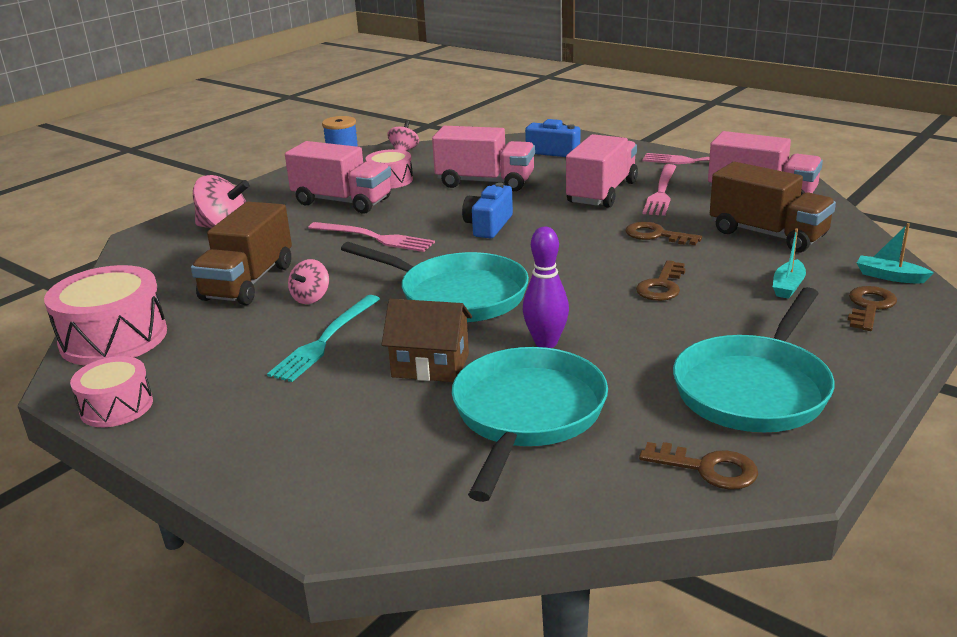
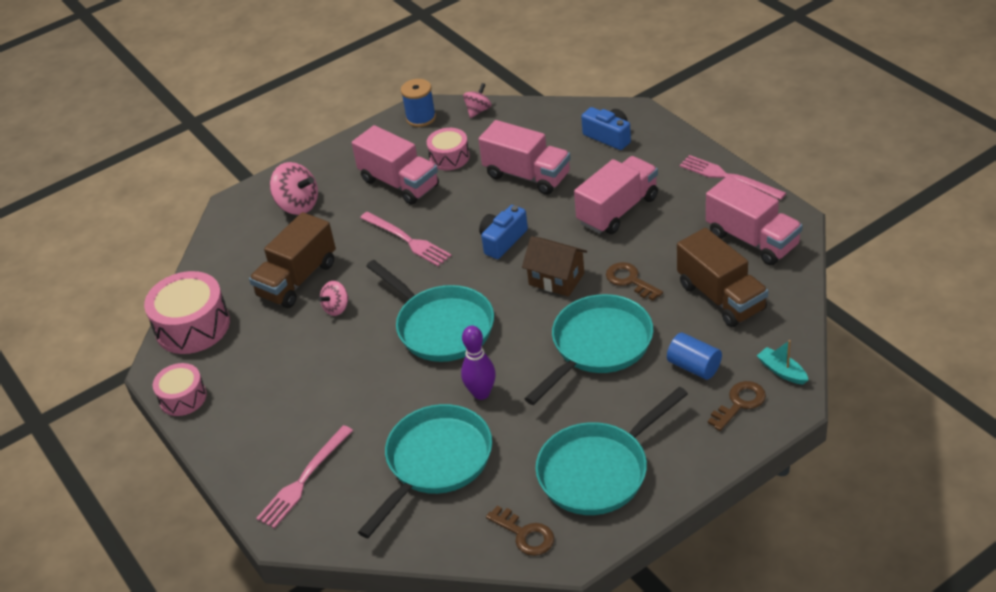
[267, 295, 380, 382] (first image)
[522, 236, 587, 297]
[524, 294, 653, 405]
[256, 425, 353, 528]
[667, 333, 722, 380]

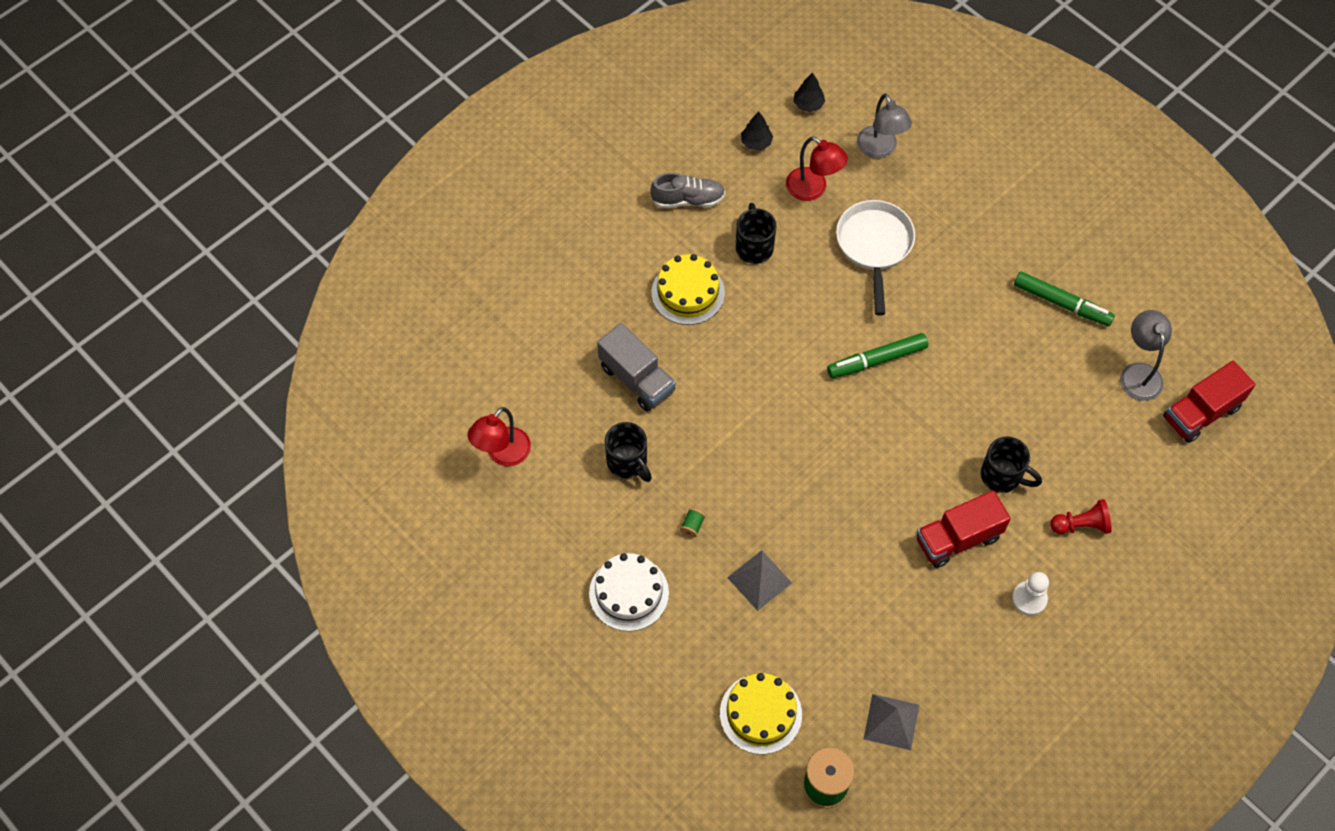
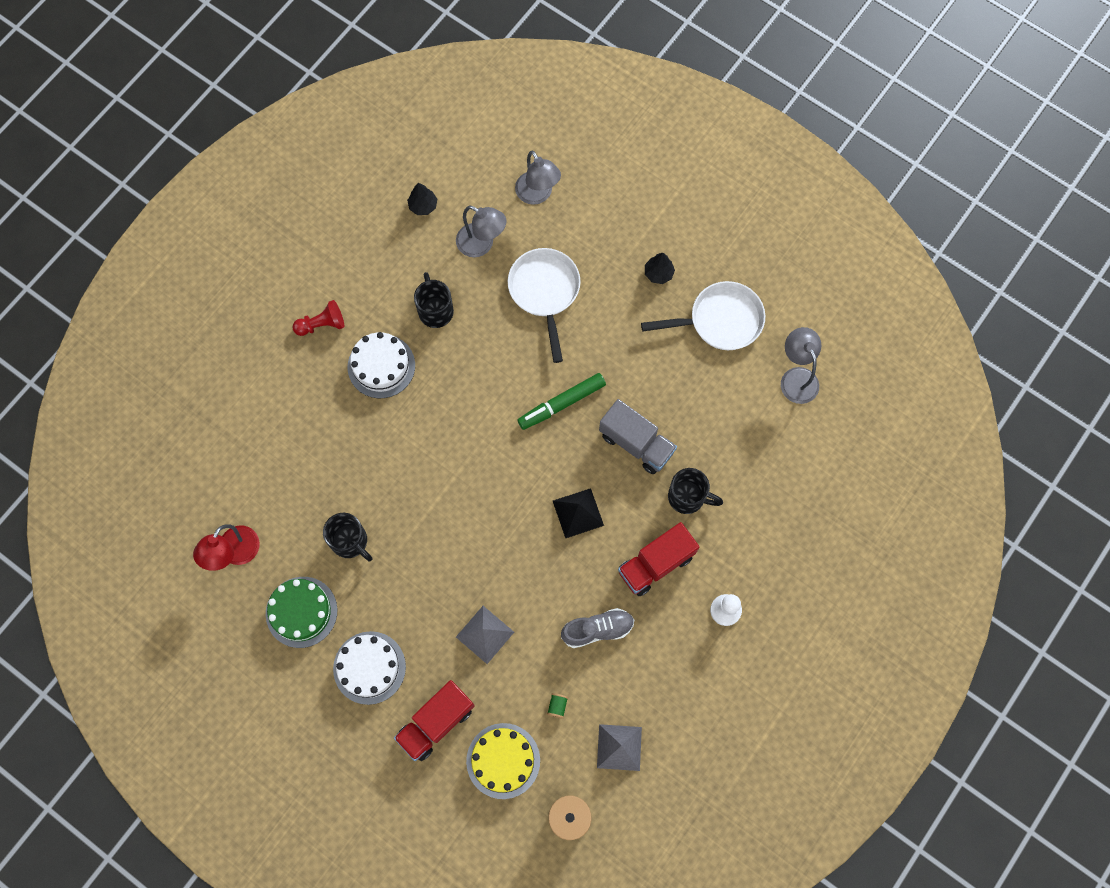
[599, 399, 677, 474]
[561, 608, 634, 648]
[348, 332, 415, 398]
[547, 693, 568, 719]
[456, 205, 506, 257]
[645, 253, 675, 284]
[641, 281, 765, 350]
[292, 300, 344, 336]
[394, 680, 475, 761]
[266, 577, 338, 648]
[553, 488, 604, 538]

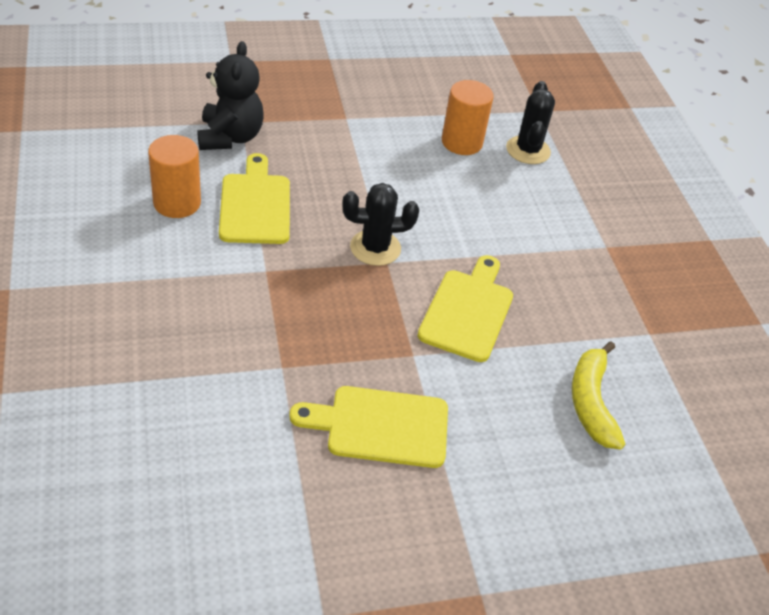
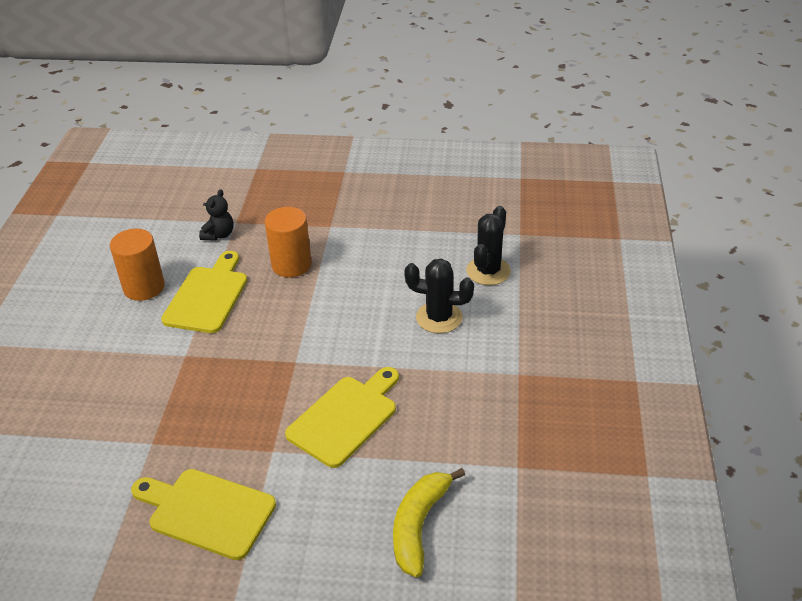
[199, 189, 233, 241]
[404, 259, 474, 333]
[265, 207, 312, 278]

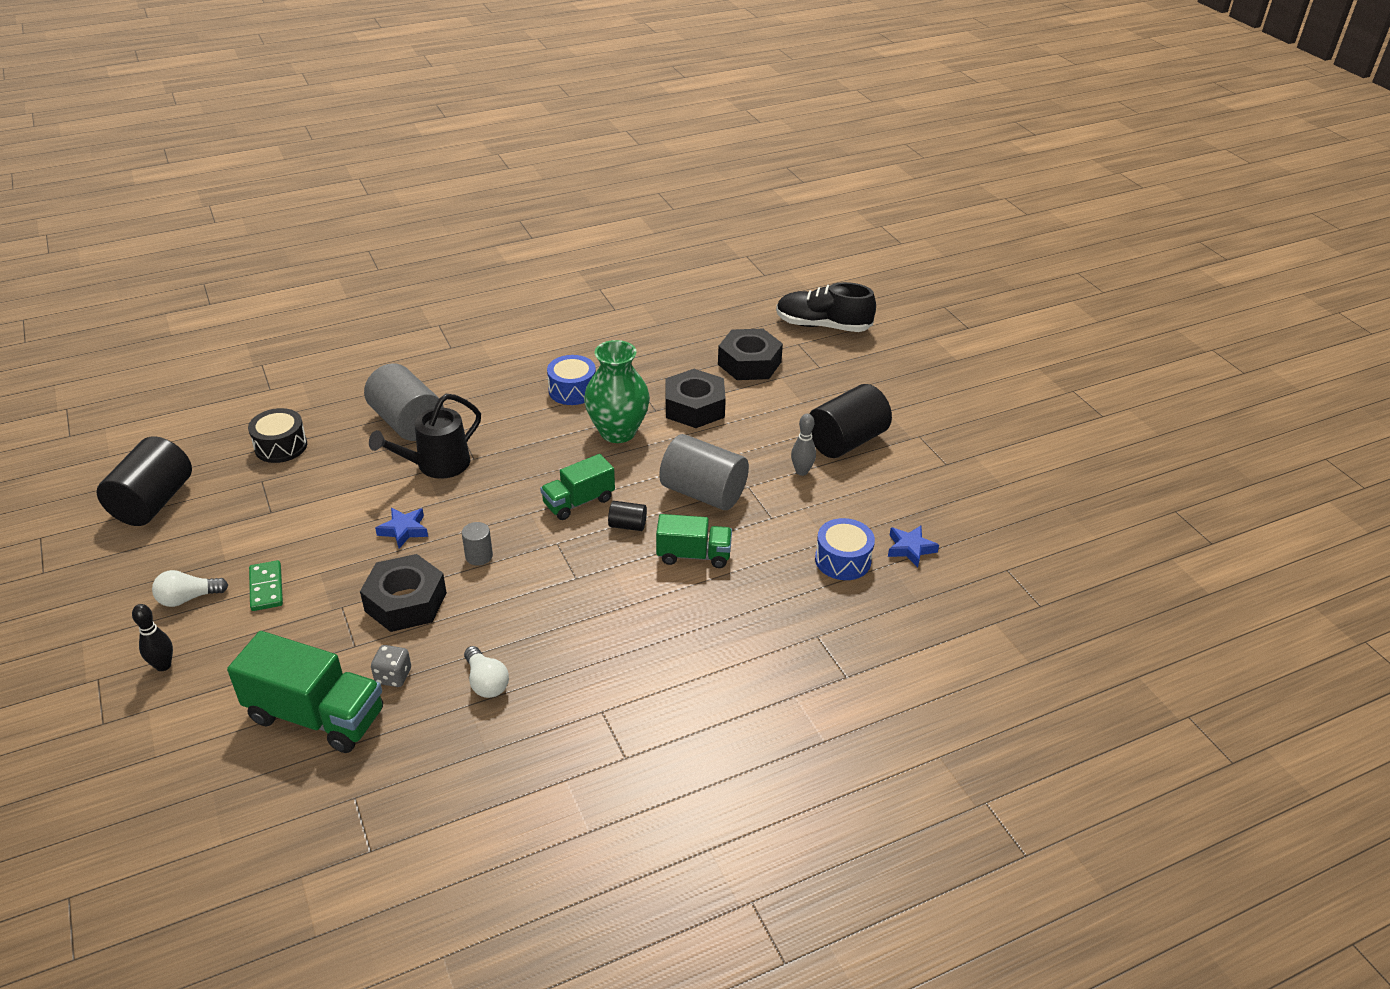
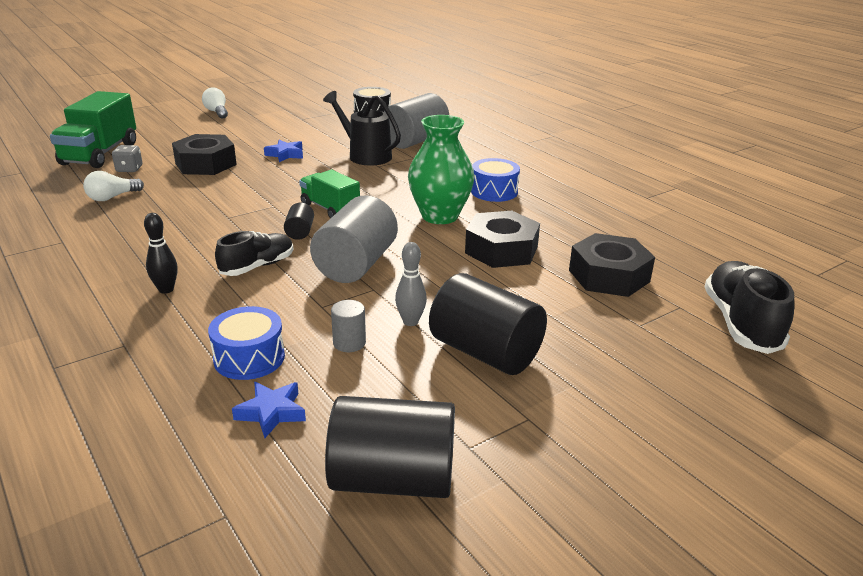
[325, 396, 455, 498]
[144, 213, 178, 294]
[249, 560, 283, 611] (first image)
[331, 300, 366, 352]
[215, 231, 293, 276]

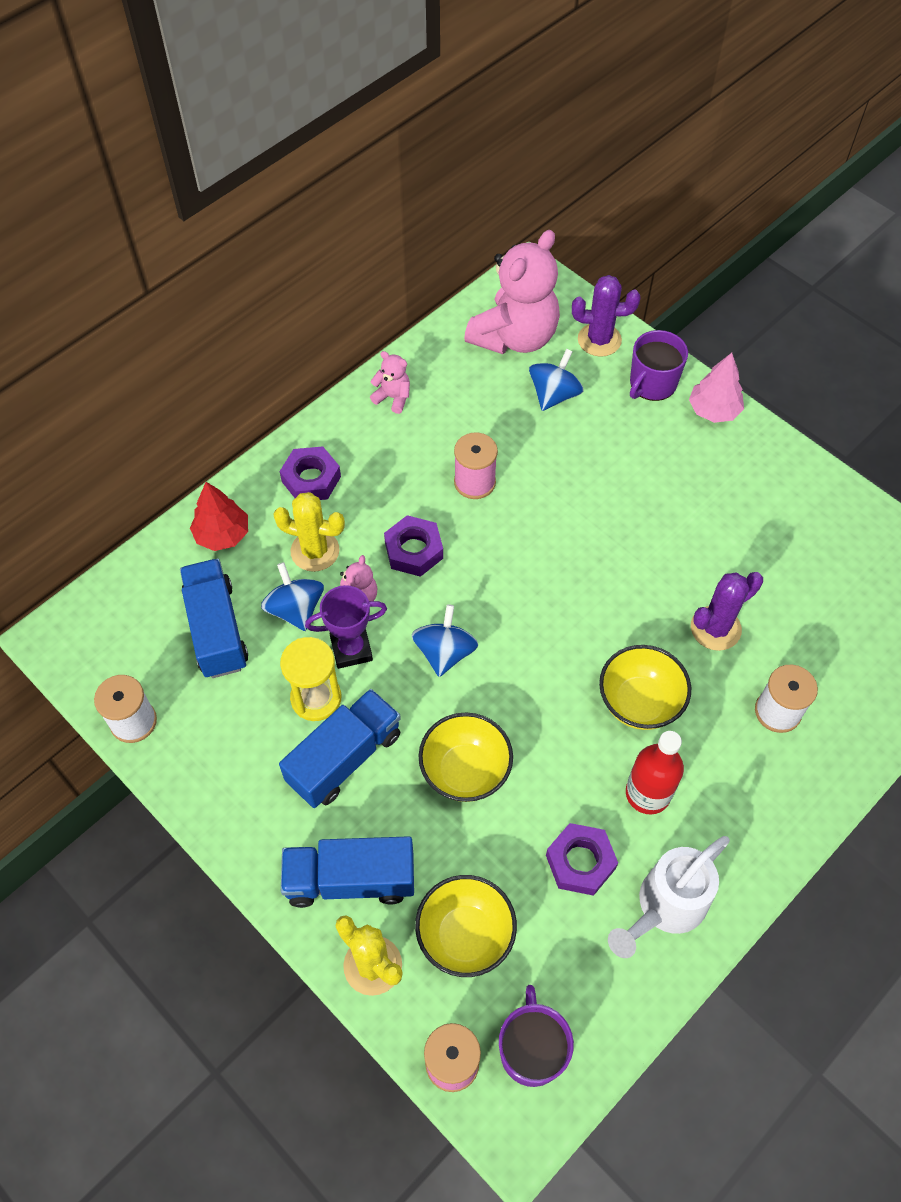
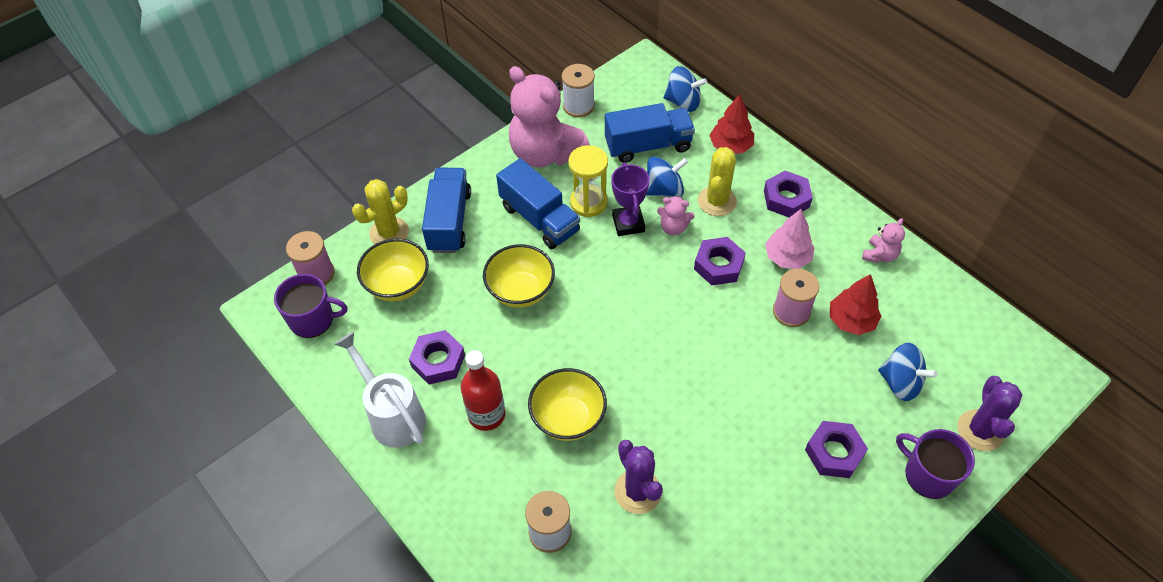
[664, 66, 707, 112]
[509, 66, 590, 167]
[765, 209, 815, 269]
[805, 421, 868, 478]
[830, 274, 881, 335]

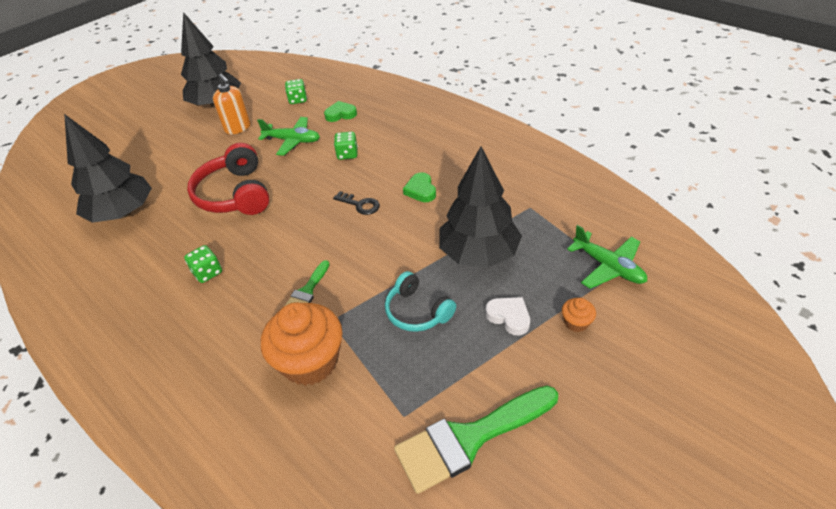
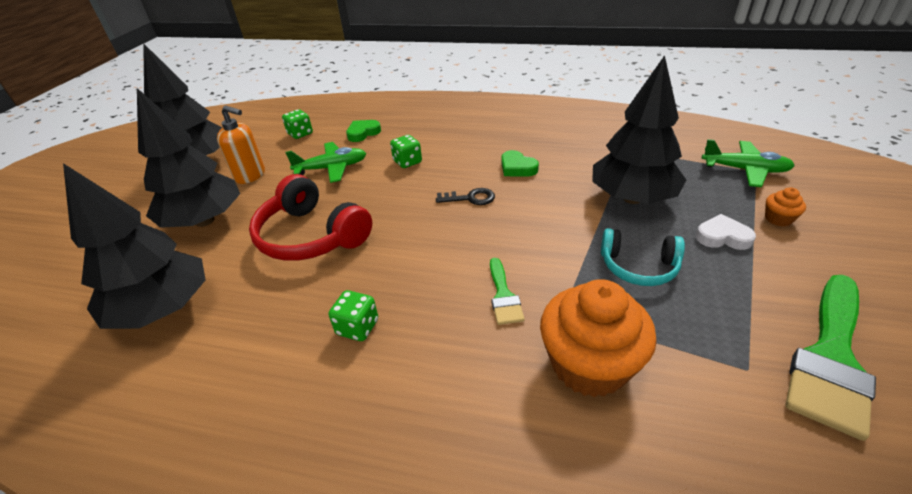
[137, 88, 240, 228]

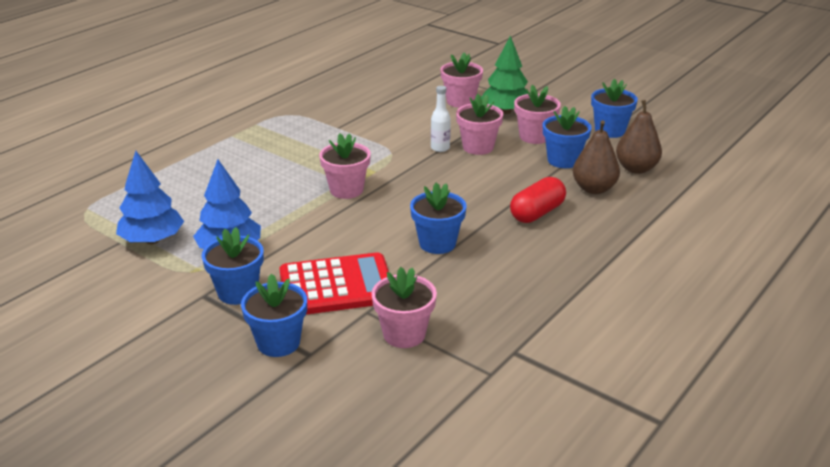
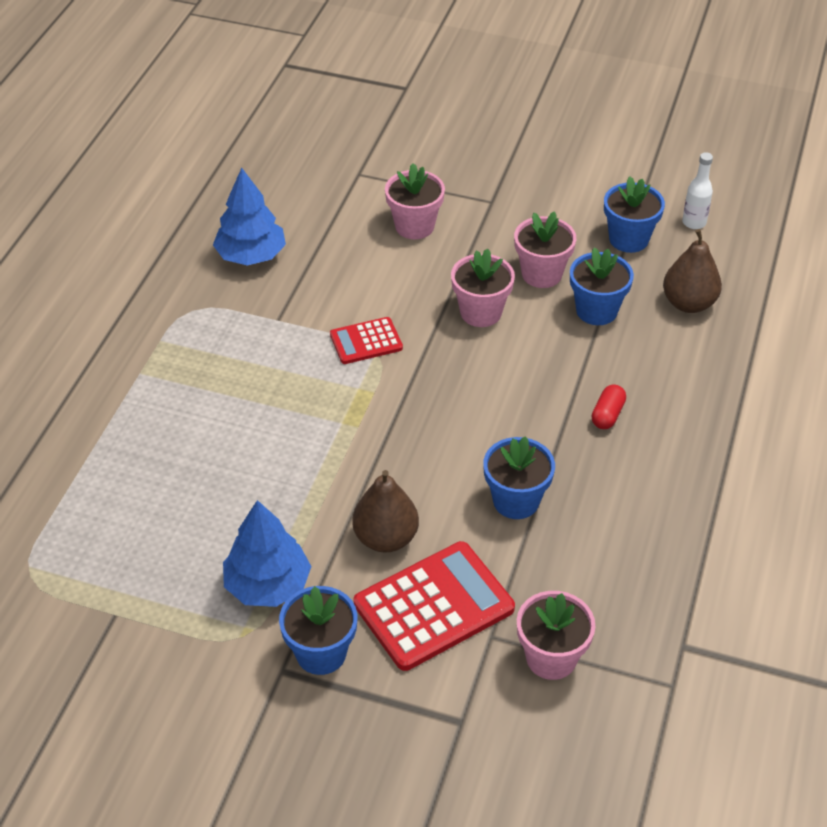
[213, 168, 286, 266]
[241, 274, 307, 357] (first image)
[319, 134, 371, 199] (first image)
[682, 152, 713, 229]
[481, 35, 528, 114] (first image)
[592, 385, 626, 429]
[352, 470, 419, 553]
[330, 317, 403, 364]

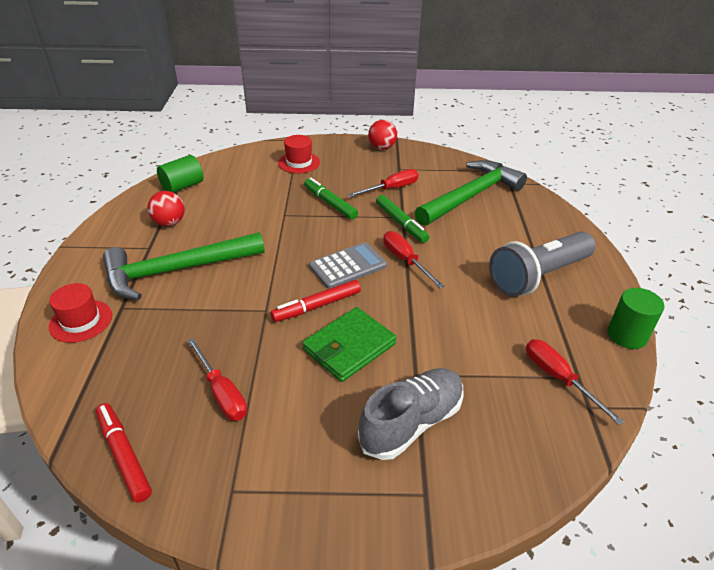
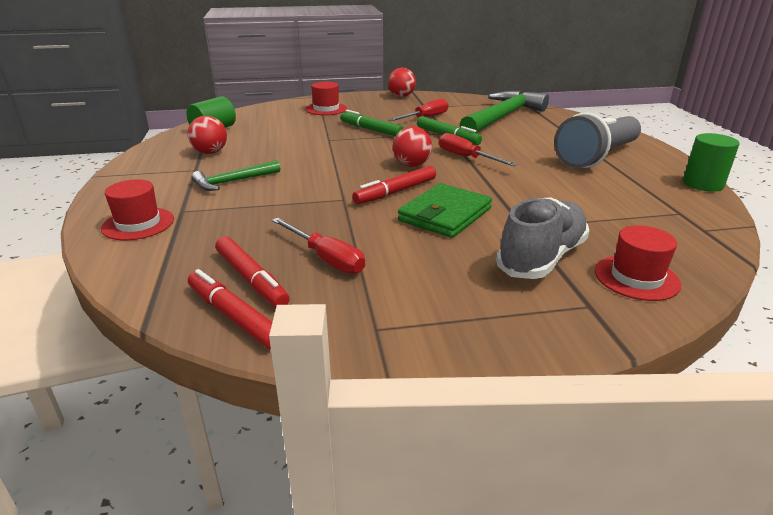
[192, 160, 280, 191]
[393, 126, 432, 167]
[526, 339, 624, 425] (first image)
[215, 236, 290, 307]
[595, 225, 681, 301]

